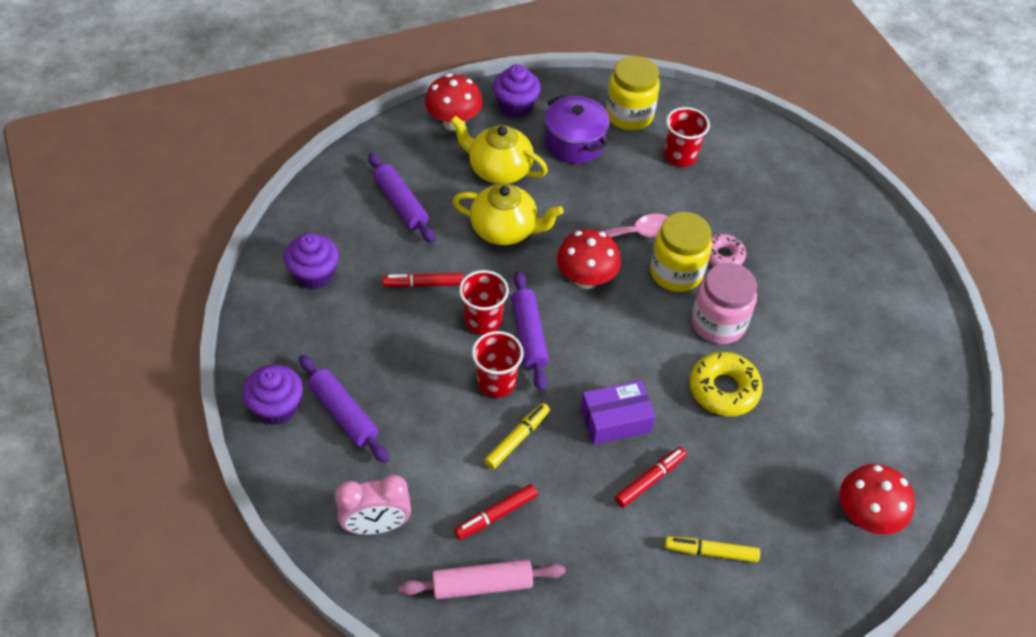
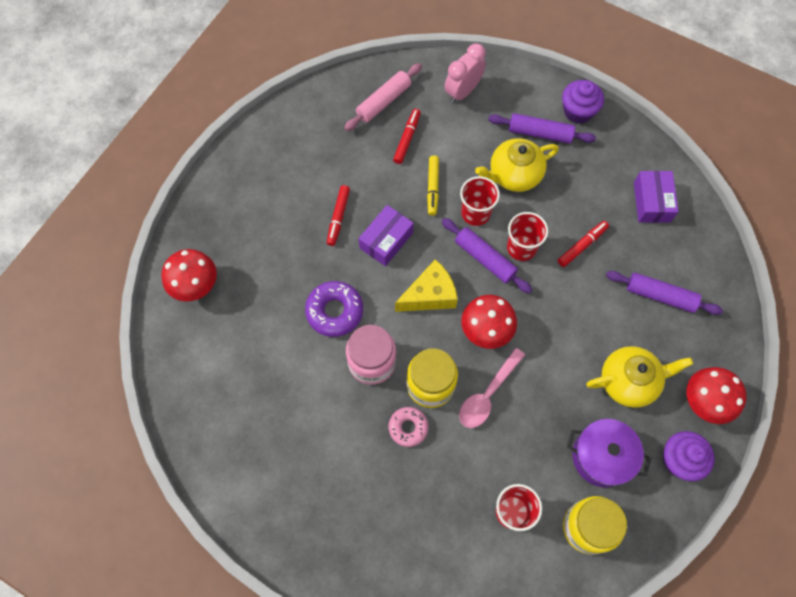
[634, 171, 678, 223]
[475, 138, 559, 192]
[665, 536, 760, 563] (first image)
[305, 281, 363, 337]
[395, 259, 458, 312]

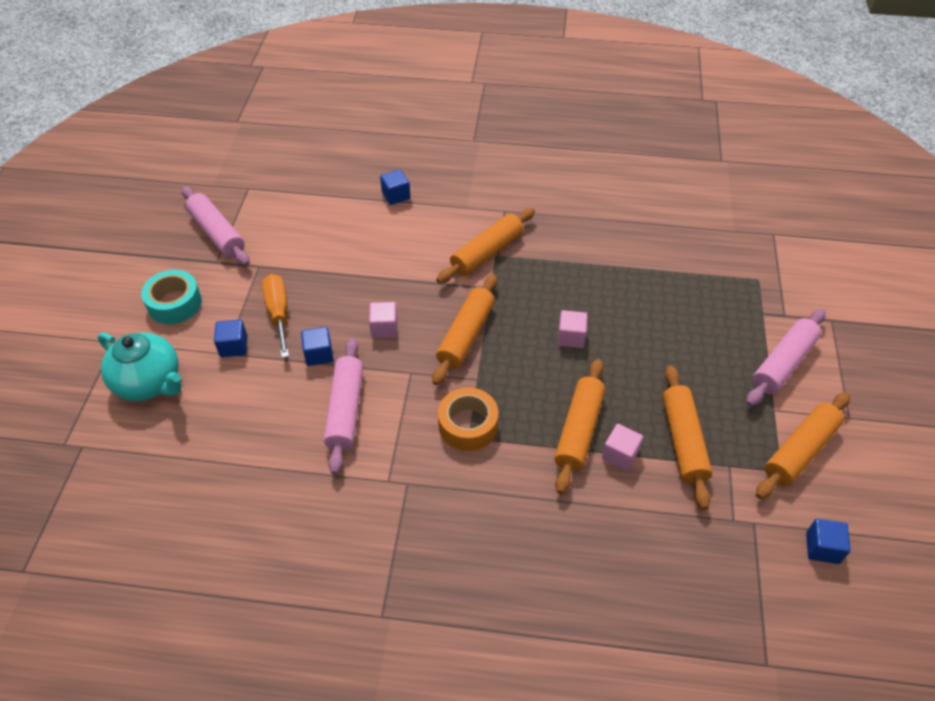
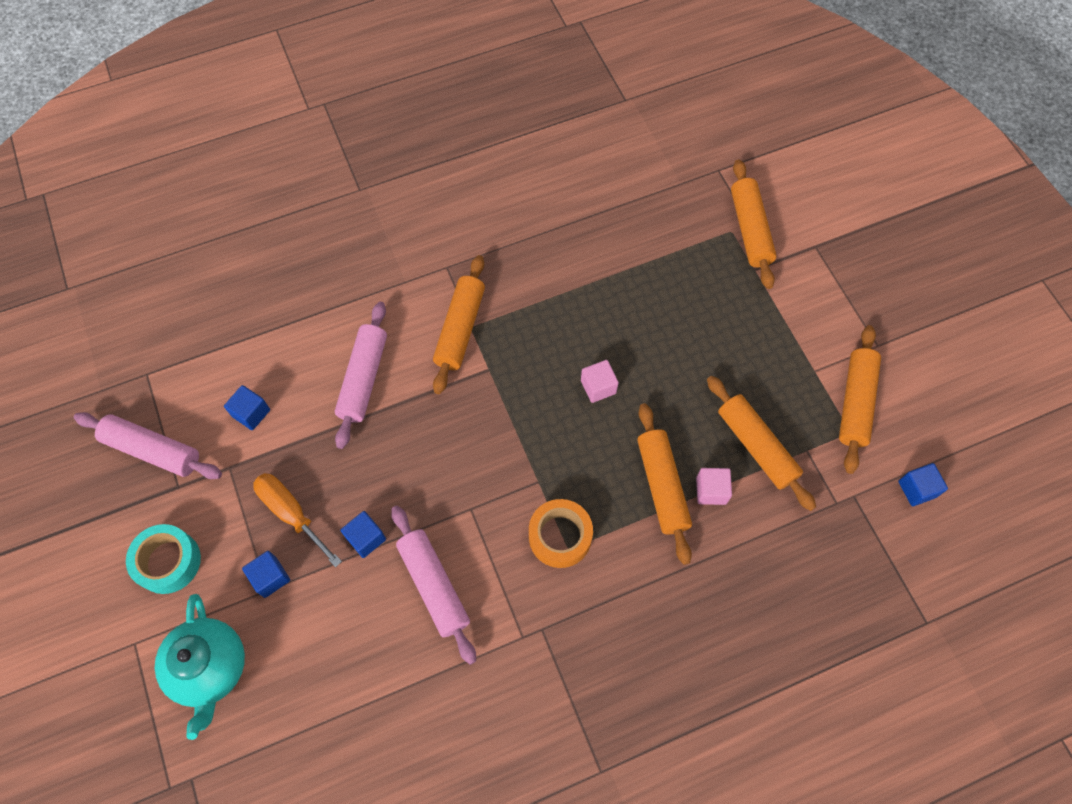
[155, 594, 245, 740]
[369, 302, 398, 338] (first image)
[224, 385, 270, 430]
[731, 159, 777, 289]
[335, 302, 387, 449]

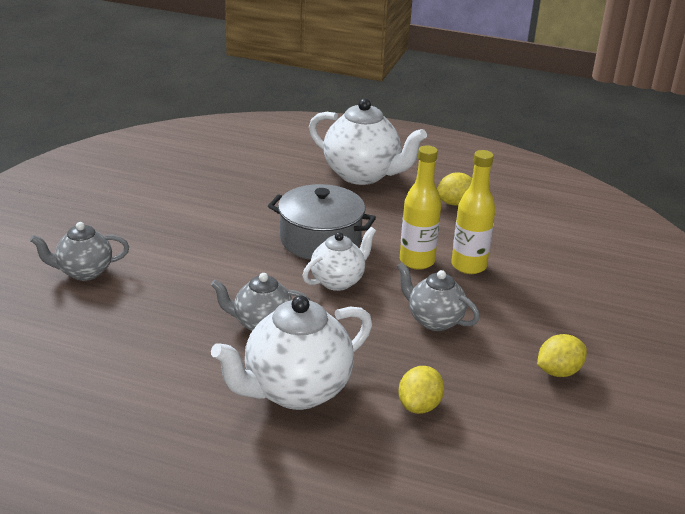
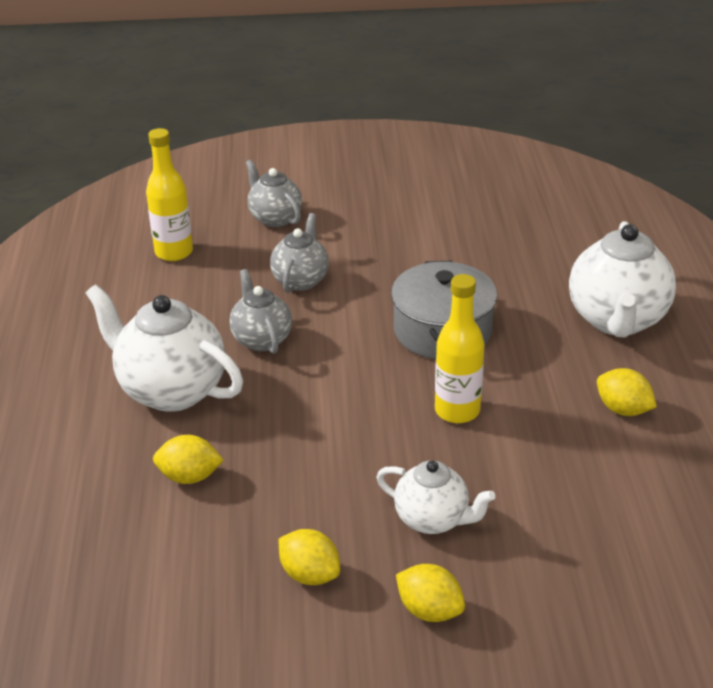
[377, 460, 495, 534]
[270, 213, 329, 293]
[146, 128, 193, 261]
[396, 564, 465, 622]

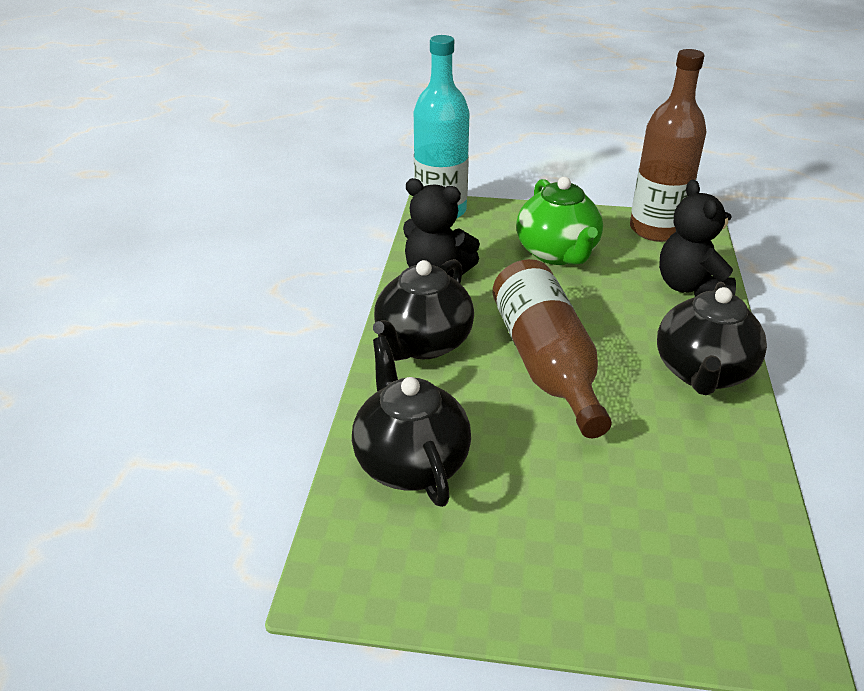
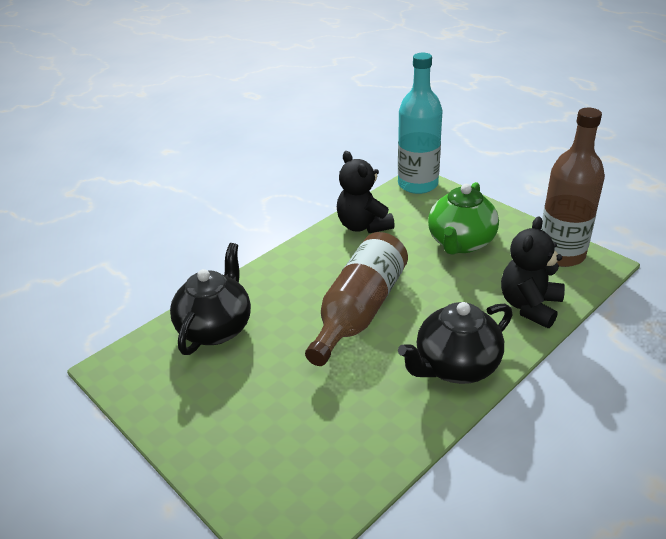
[373, 259, 474, 361] (first image)

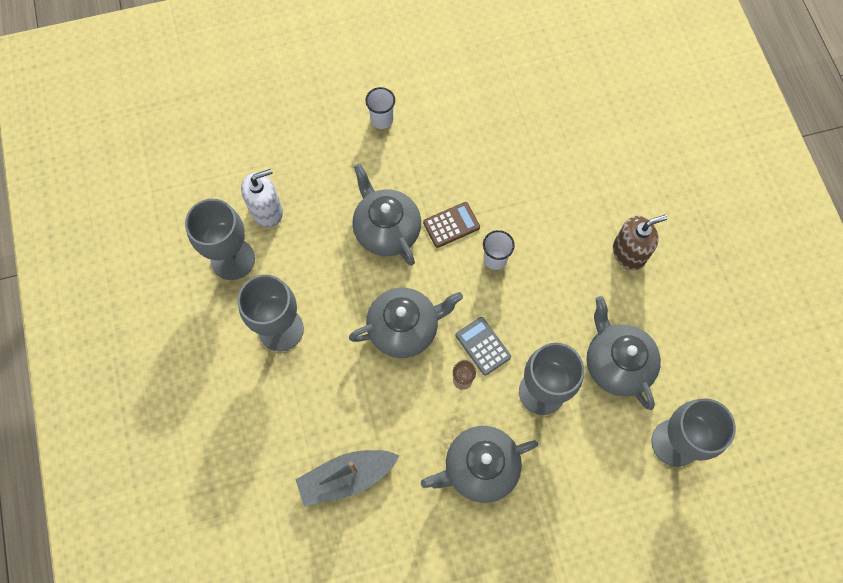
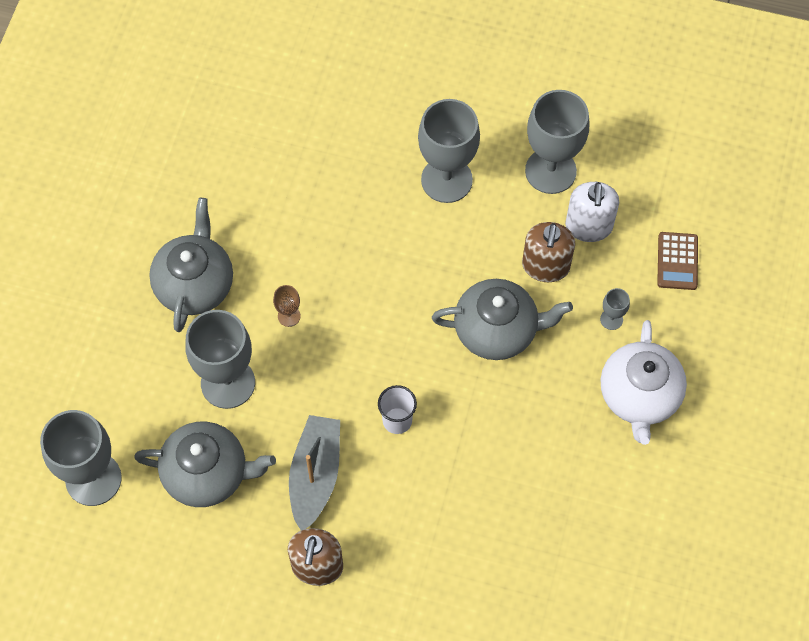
[289, 415, 340, 530]
[349, 288, 463, 358] (first image)
[601, 320, 687, 445]
[657, 232, 698, 290]
[456, 317, 511, 376] (first image)
[522, 222, 575, 282]
[600, 288, 630, 330]

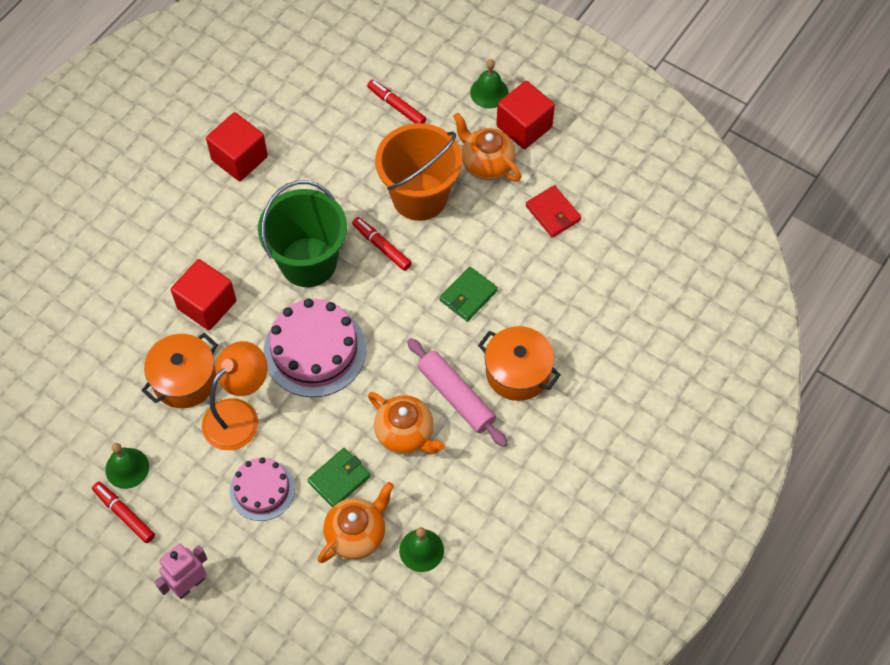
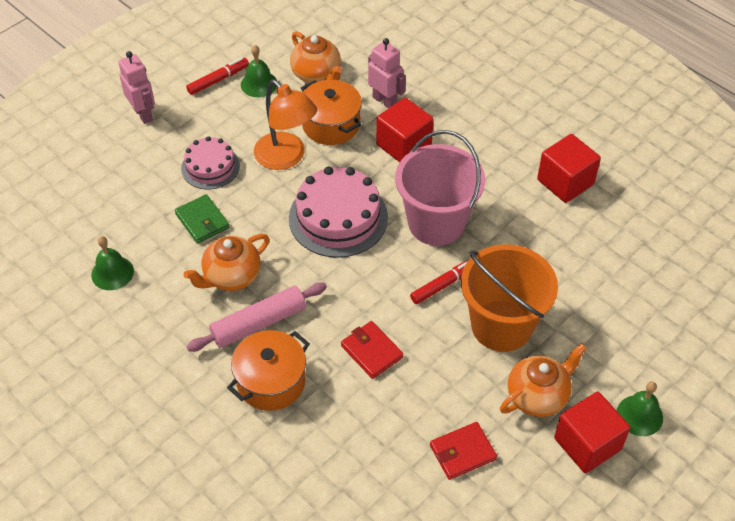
[395, 130, 485, 246]
[290, 31, 342, 83]
[367, 79, 426, 124] (first image)
[341, 321, 403, 379]
[368, 38, 406, 108]

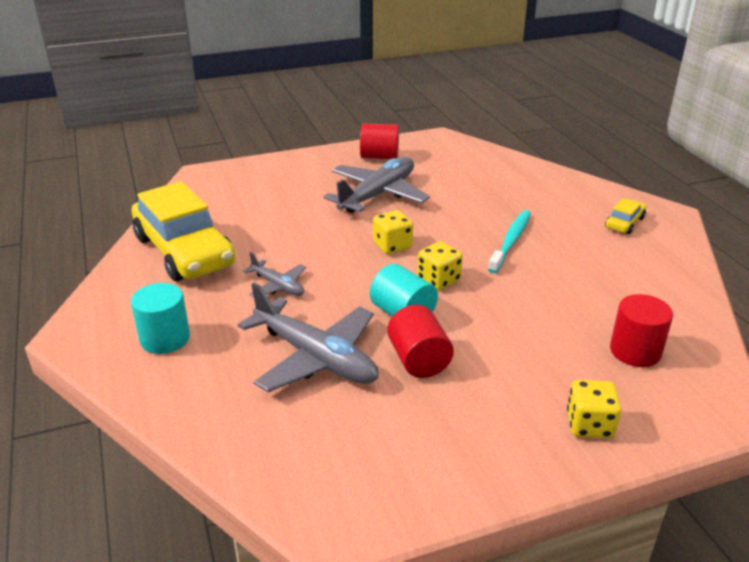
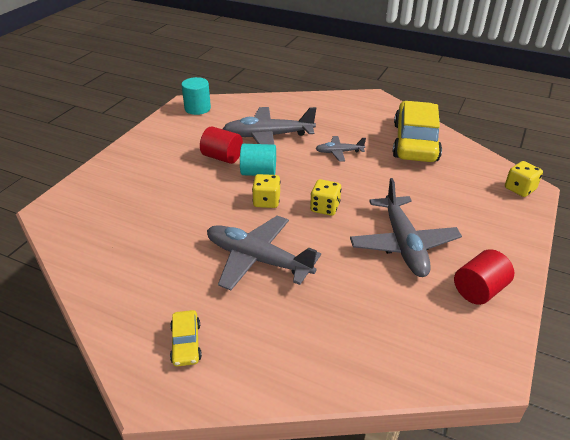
[182, 77, 211, 115]
[393, 101, 442, 162]
[207, 215, 321, 291]
[505, 161, 543, 197]
[610, 294, 673, 367] (first image)

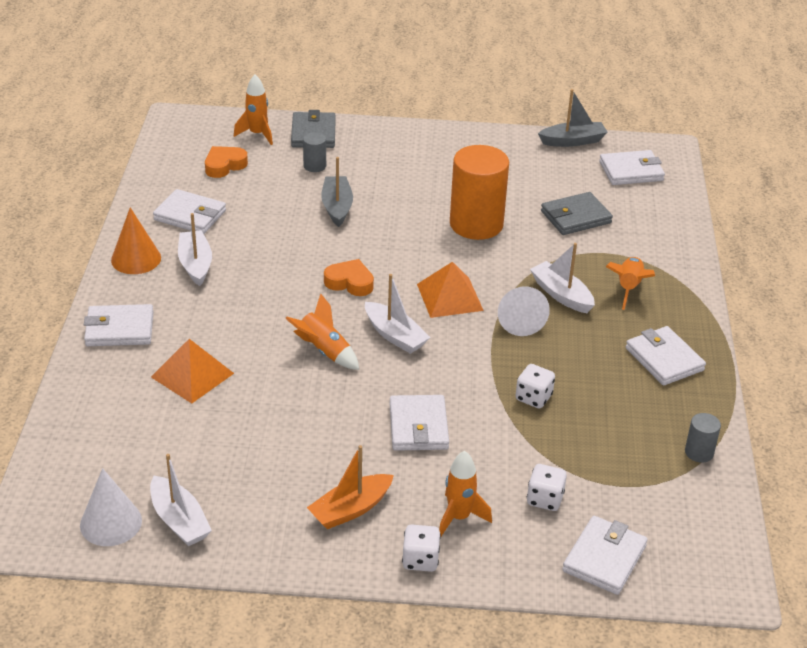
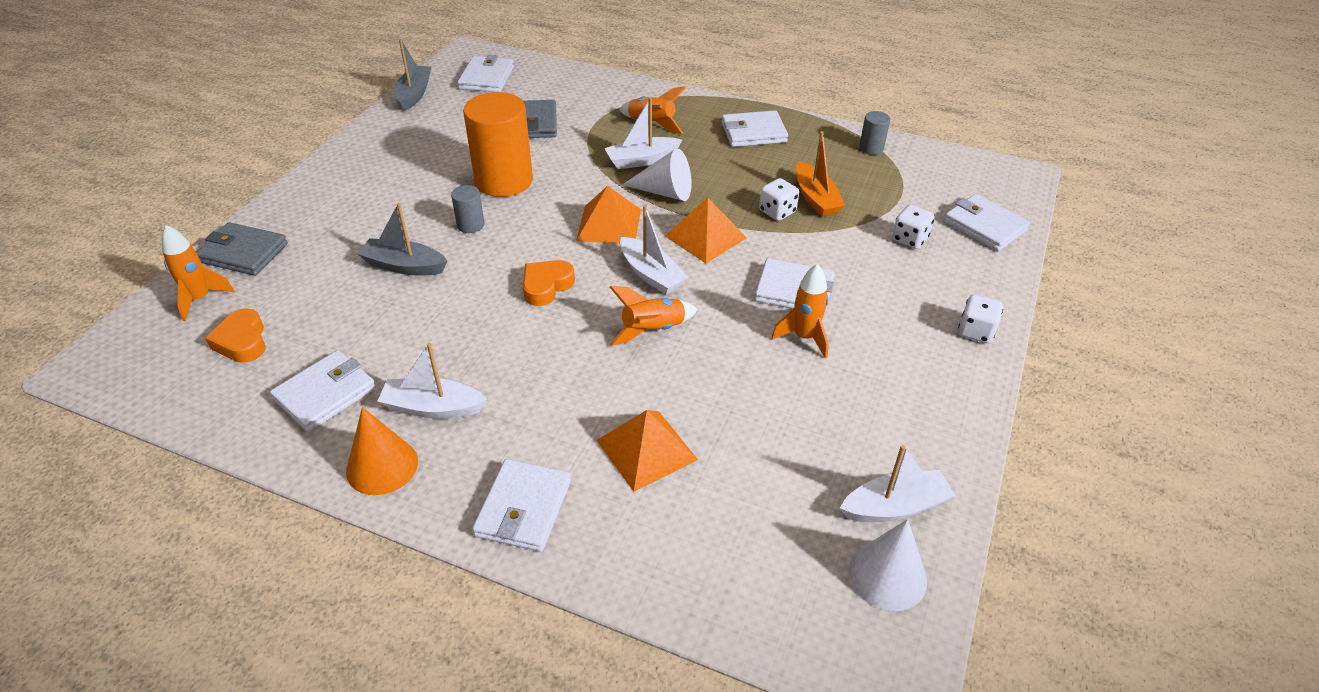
[451, 185, 484, 233]
[796, 131, 846, 217]
[620, 205, 688, 295]
[771, 264, 829, 359]
[665, 198, 747, 263]

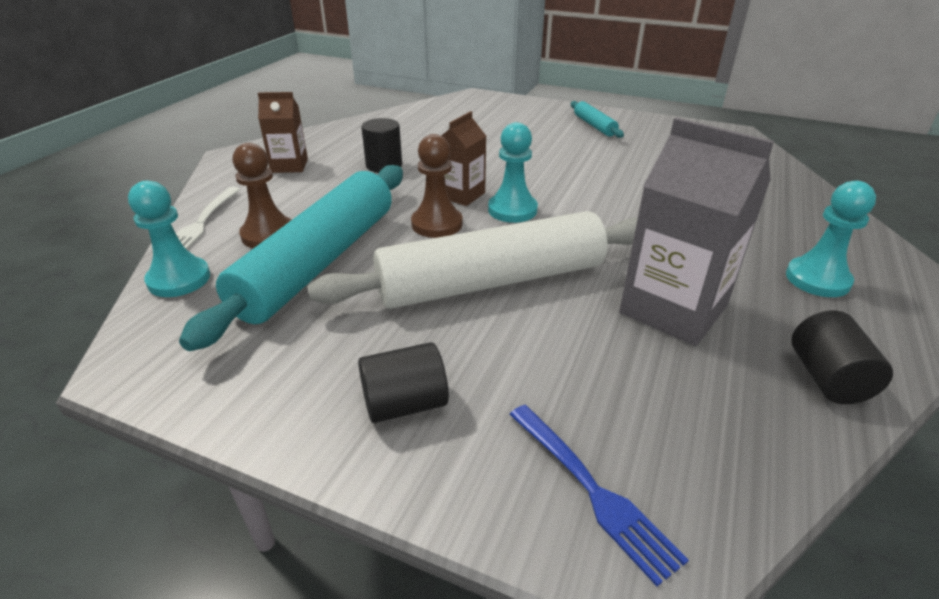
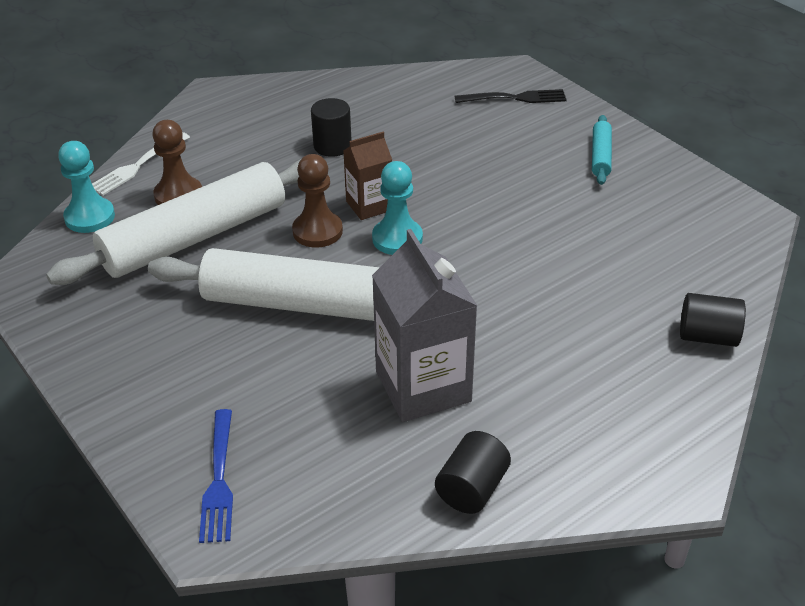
[46, 159, 301, 285]
[258, 92, 308, 173] (first image)
[680, 293, 746, 347]
[786, 181, 876, 297] (first image)
[455, 89, 567, 103]

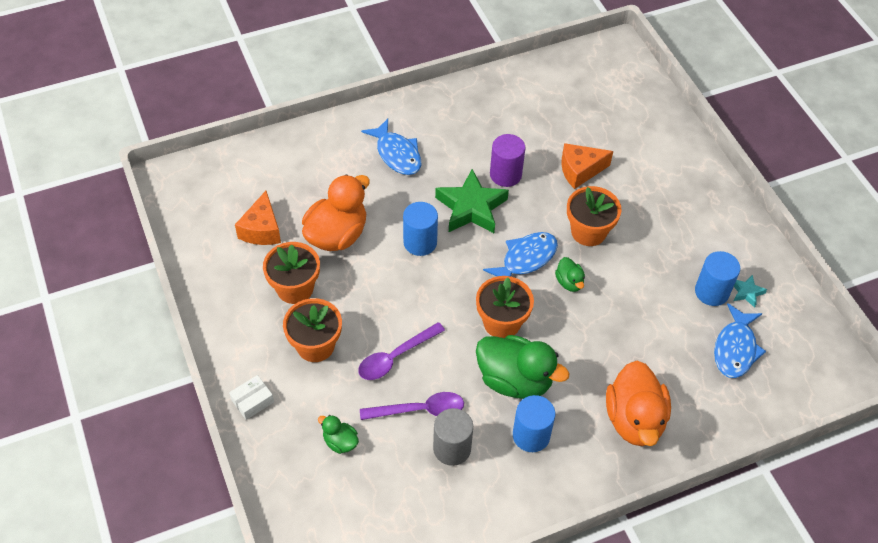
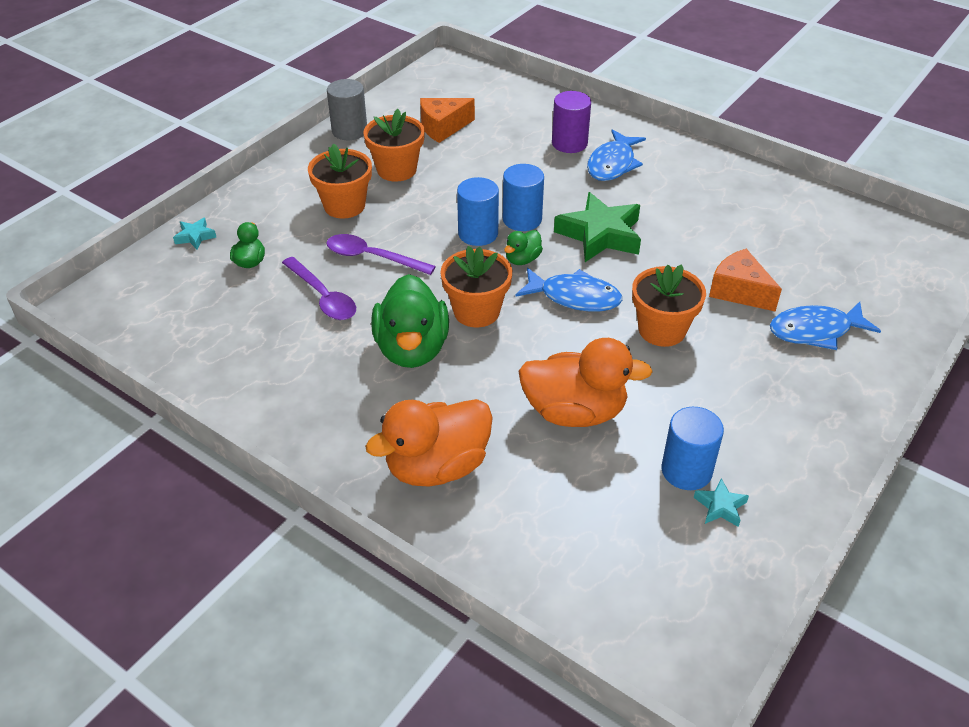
[229, 375, 274, 420] (first image)
[518, 338, 653, 427]
[327, 79, 367, 140]
[552, 91, 591, 153]
[457, 177, 499, 246]
[504, 230, 543, 265]
[770, 302, 881, 350]
[173, 218, 217, 249]

